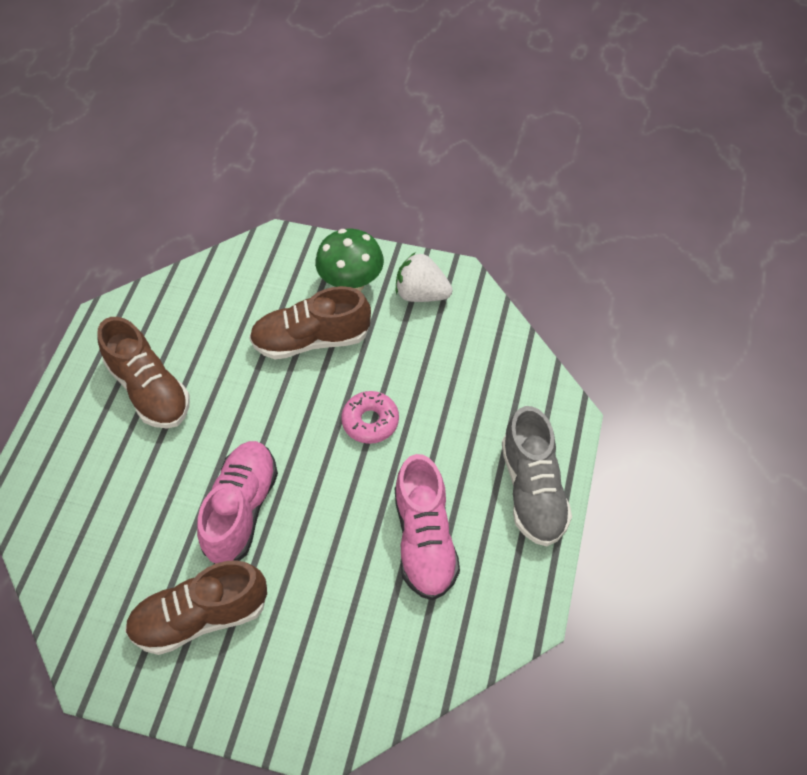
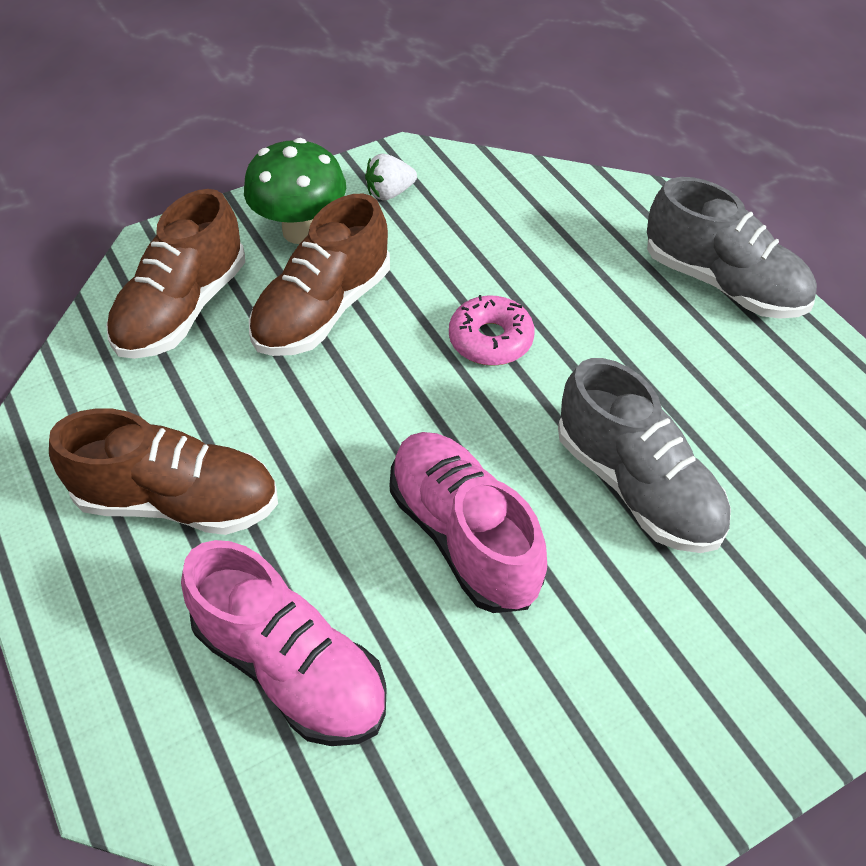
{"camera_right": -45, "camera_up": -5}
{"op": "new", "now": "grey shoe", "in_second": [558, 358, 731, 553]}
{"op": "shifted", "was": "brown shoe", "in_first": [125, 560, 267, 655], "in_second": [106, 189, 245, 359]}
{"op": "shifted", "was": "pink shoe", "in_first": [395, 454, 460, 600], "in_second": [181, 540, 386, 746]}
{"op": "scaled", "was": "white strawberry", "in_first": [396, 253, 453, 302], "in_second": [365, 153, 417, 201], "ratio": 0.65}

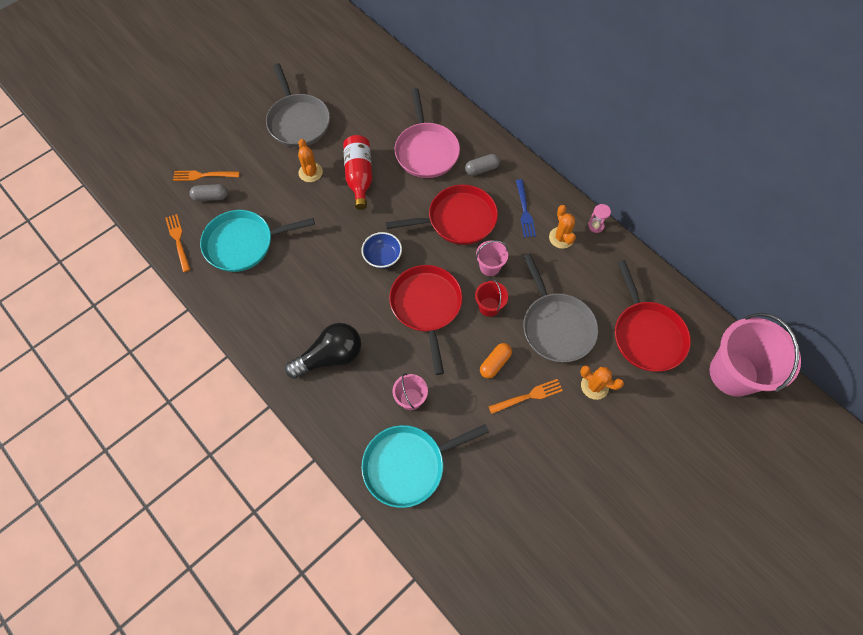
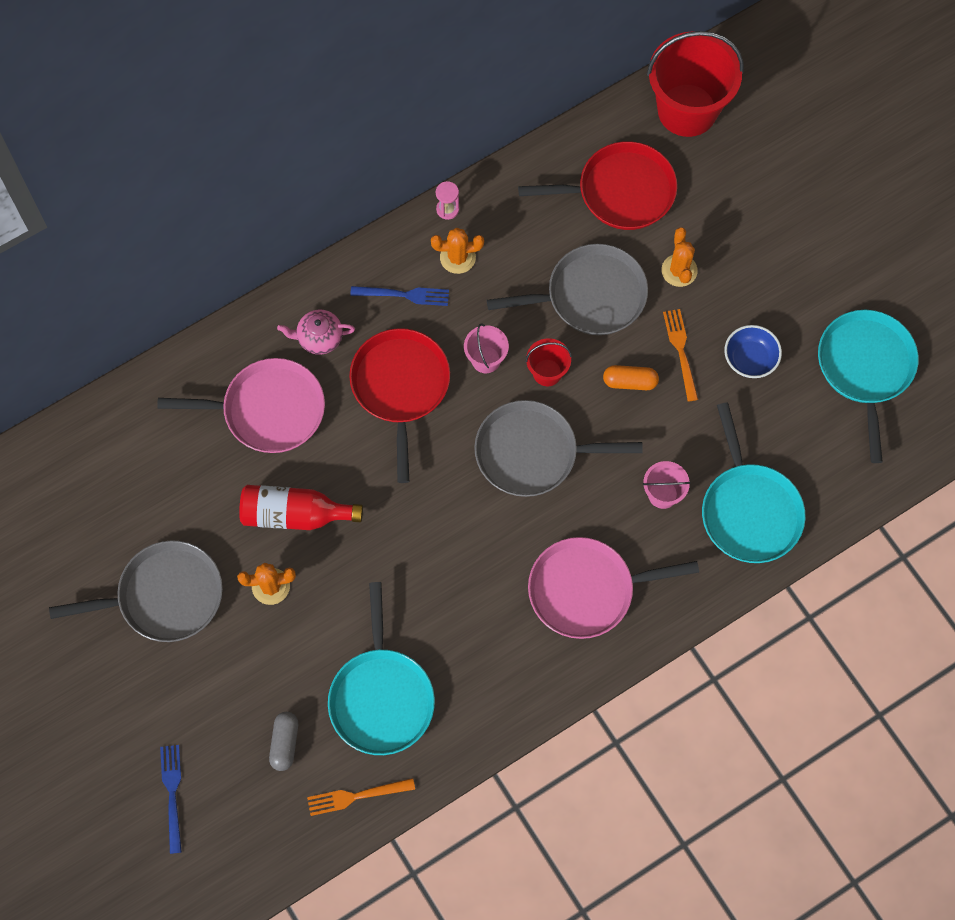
{"camera_right": -80, "camera_up": 5}
{"op": "gone", "was": "orange fork", "in_first": [173, 171, 240, 181]}
{"op": "new", "now": "blue fork", "in_second": [160, 745, 182, 854]}
{"op": "new", "now": "turquoise pan", "in_second": [818, 310, 919, 463]}
{"op": "shifted", "was": "blue bowl", "in_first": [361, 232, 402, 268], "in_second": [724, 325, 782, 378]}
{"op": "swapped", "was": "black light bulb", "now": "pink pan", "in_first": [285, 323, 361, 379], "in_second": [528, 537, 699, 639]}
{"op": "swapped", "was": "grey capsule", "now": "pink teapot", "in_first": [465, 154, 500, 176], "in_second": [277, 310, 355, 355]}
{"op": "repainted", "was": "red pan", "now": "grey pan", "in_first": [389, 265, 463, 375], "in_second": [474, 400, 643, 497]}
{"op": "repainted", "was": "pink bucket", "now": "red bucket", "in_first": [710, 313, 801, 397], "in_second": [647, 31, 744, 137]}
{"op": "rotated", "was": "orange capsule", "in_first": [480, 343, 512, 378], "in_second": [603, 365, 659, 390], "clockwise": -45}
{"op": "rotated", "was": "orange cactus", "in_first": [580, 365, 624, 400], "in_second": [662, 227, 698, 287], "clockwise": -45}

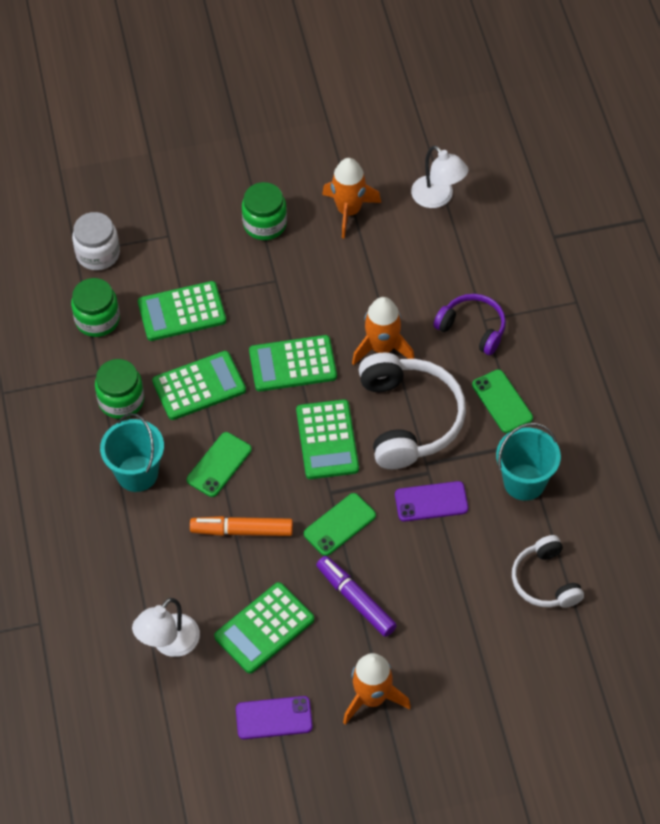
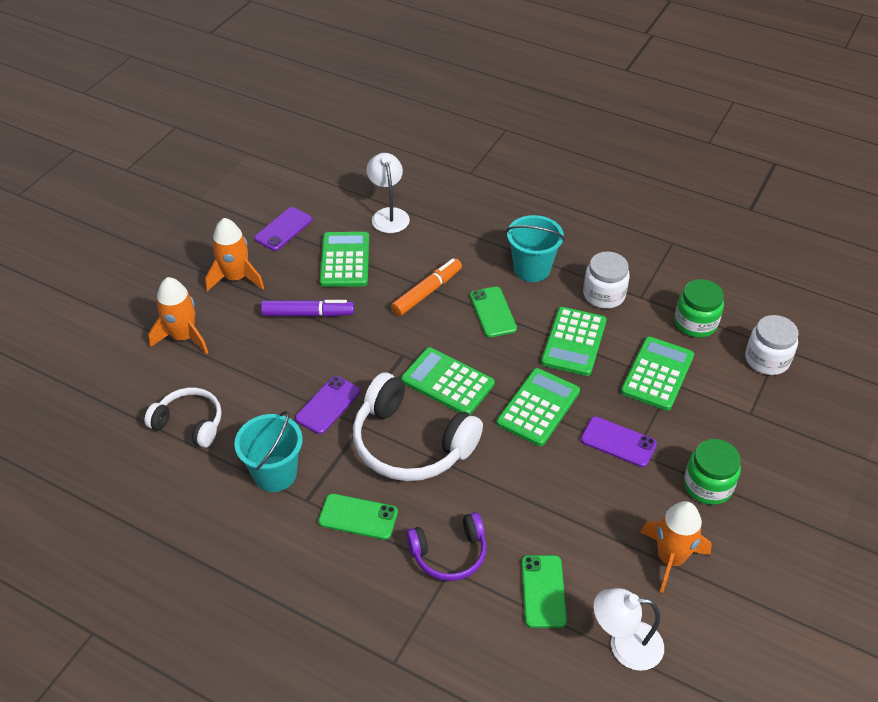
{"camera_right": 130, "camera_up": -10}
{"op": "new", "now": "purple phone", "in_second": [581, 416, 657, 467]}
{"op": "shifted", "was": "green phone", "in_first": [304, 493, 376, 556], "in_second": [521, 555, 567, 628]}
{"op": "shifted", "was": "orange rocket", "in_first": [352, 297, 415, 365], "in_second": [148, 277, 208, 354]}
{"op": "repainted", "was": "green jar", "now": "white jar", "in_first": [95, 359, 144, 419], "in_second": [583, 251, 630, 309]}

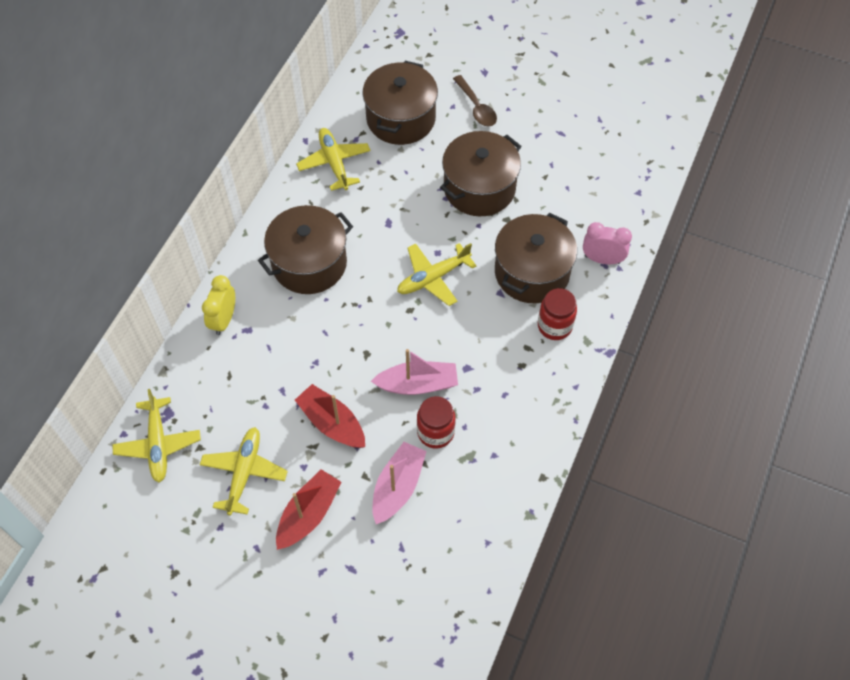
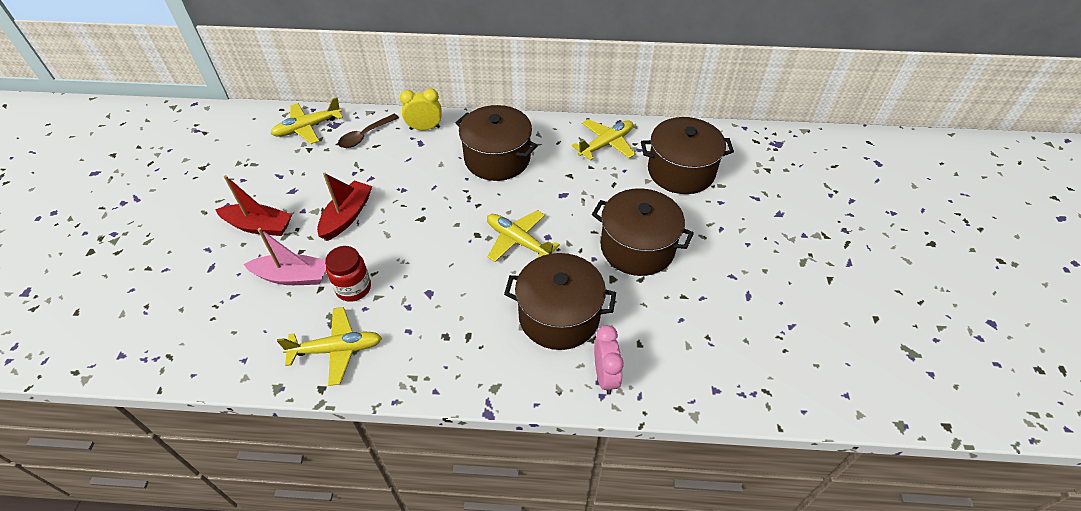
{"camera_right": 70, "camera_up": -10}
{"op": "gone", "was": "pink boat", "in_first": [371, 349, 458, 395]}
{"op": "gone", "was": "red jar", "in_first": [538, 288, 577, 340]}
{"op": "shifted", "was": "yellow plane", "in_first": [200, 427, 288, 516], "in_second": [277, 307, 382, 386]}
{"op": "shifted", "was": "brown spoon", "in_first": [453, 75, 497, 126], "in_second": [338, 114, 399, 148]}

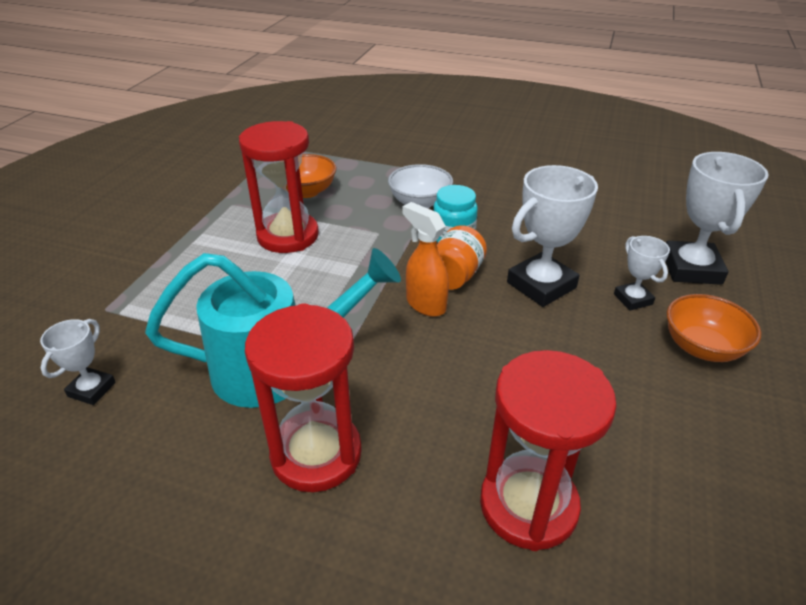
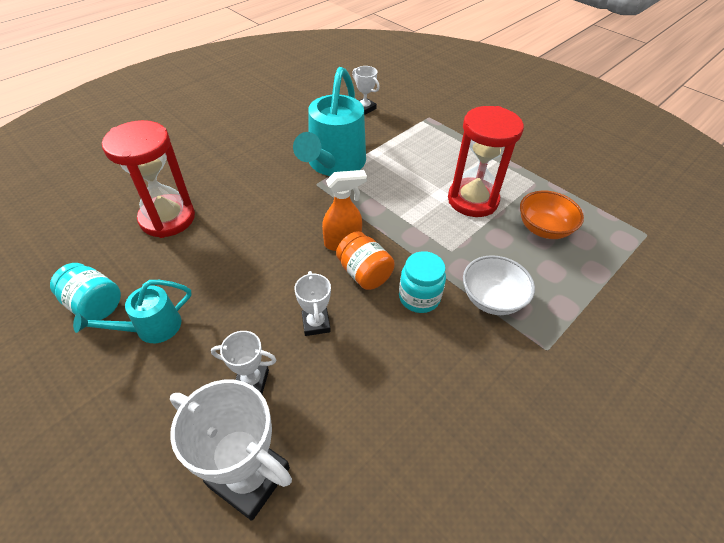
{"camera_right": 115, "camera_up": 10}
{"op": "gone", "was": "red hourglass", "in_first": [245, 303, 362, 492]}
{"op": "gone", "was": "orange bowl", "in_first": [667, 294, 761, 362]}
{"op": "new", "now": "turquoise jar", "in_second": [50, 263, 121, 320]}
{"op": "new", "now": "turquoise watering can", "in_second": [73, 280, 191, 343]}
{"op": "scaled", "was": "white trophy", "in_first": [507, 165, 598, 307], "in_second": [294, 271, 331, 336], "ratio": 0.54}

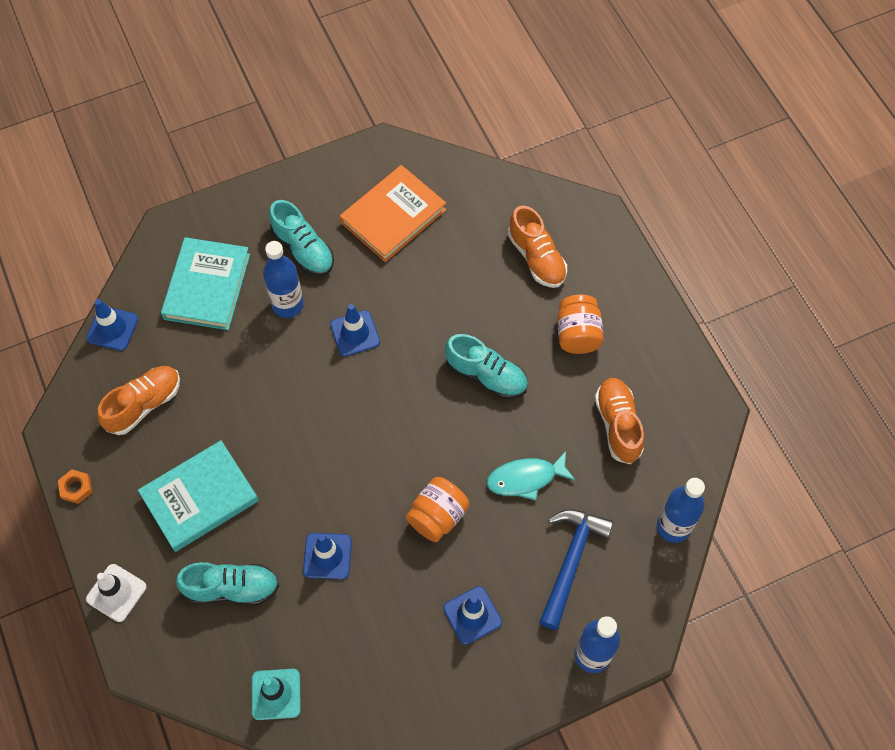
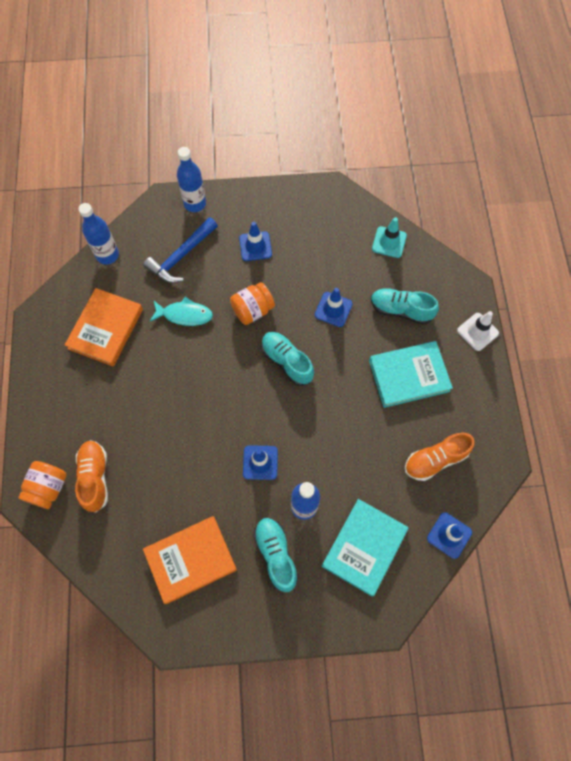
{"camera_right": -160, "camera_up": 5}
{"op": "gone", "was": "orange nut", "in_first": [58, 469, 92, 504]}
{"op": "shifted", "was": "turquoise shoe", "in_first": [445, 334, 528, 399], "in_second": [261, 332, 314, 386]}
{"op": "shifted", "was": "orange jar", "in_first": [557, 294, 604, 354], "in_second": [18, 461, 67, 509]}
{"op": "swapped", "was": "orange shoe", "now": "orange book", "in_first": [595, 378, 644, 464], "in_second": [65, 288, 143, 366]}

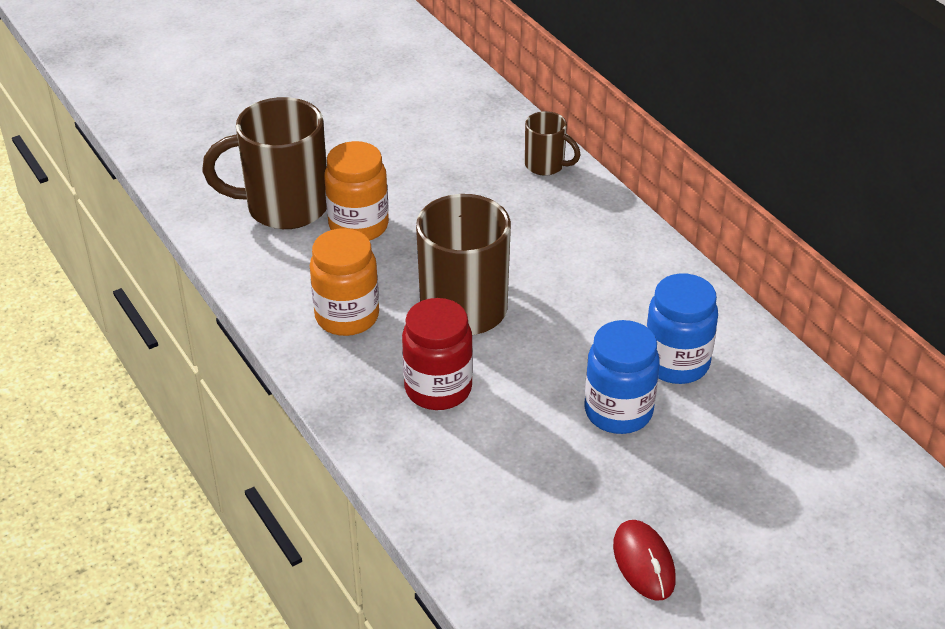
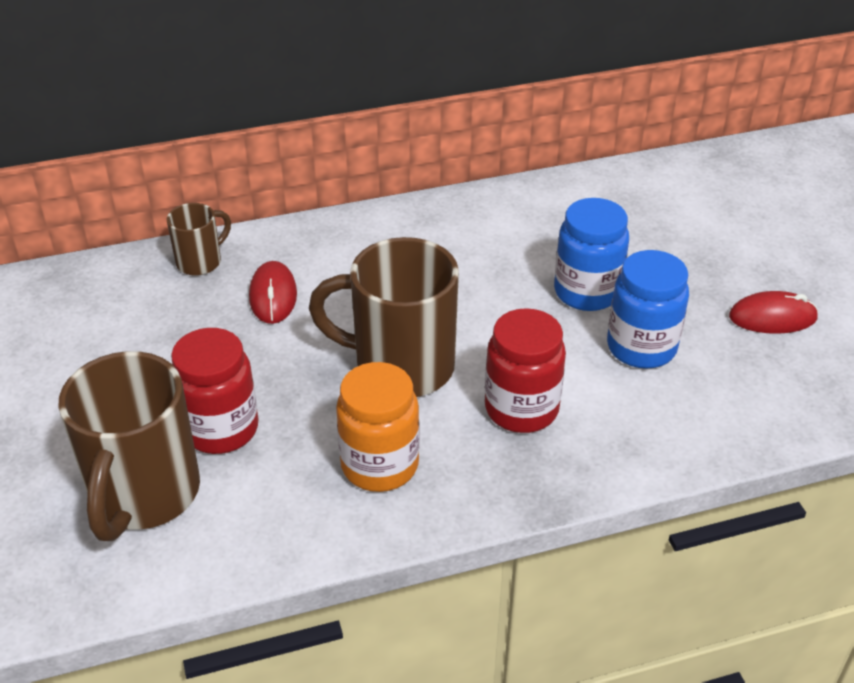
{"camera_right": -75, "camera_up": 0}
{"op": "new", "now": "red mouse", "in_second": [249, 261, 297, 324]}
{"op": "shifted", "was": "blue jar", "in_first": [646, 273, 718, 384], "in_second": [607, 250, 689, 369]}
{"op": "repainted", "was": "orange jar", "now": "red jar", "in_first": [324, 141, 389, 241], "in_second": [171, 328, 259, 454]}

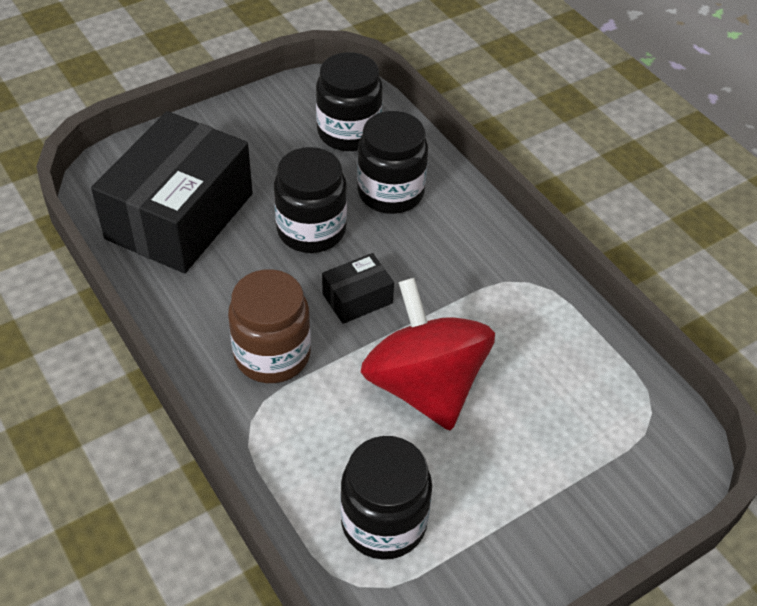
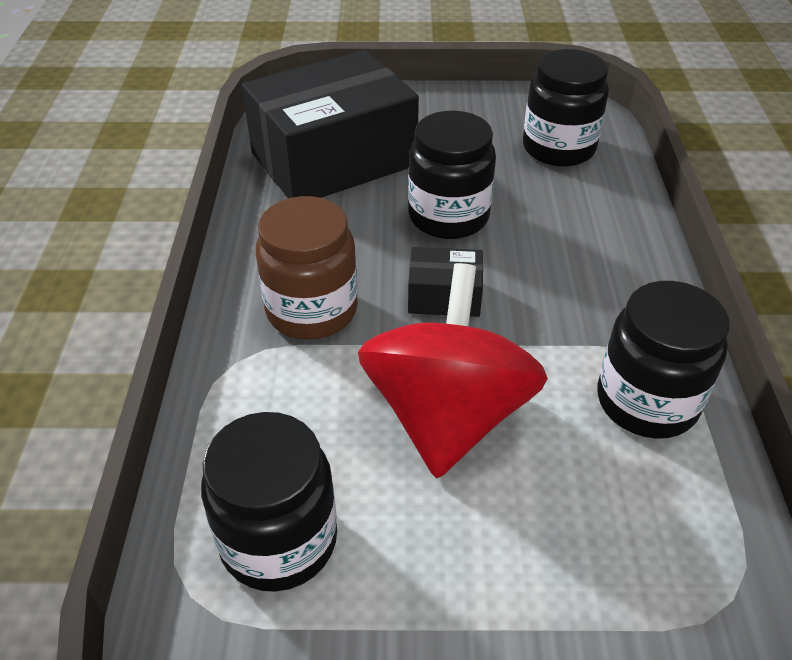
{"camera_right": 35, "camera_up": -5}
{"op": "shifted", "was": "black jar", "in_first": [357, 111, 428, 214], "in_second": [598, 281, 730, 439]}

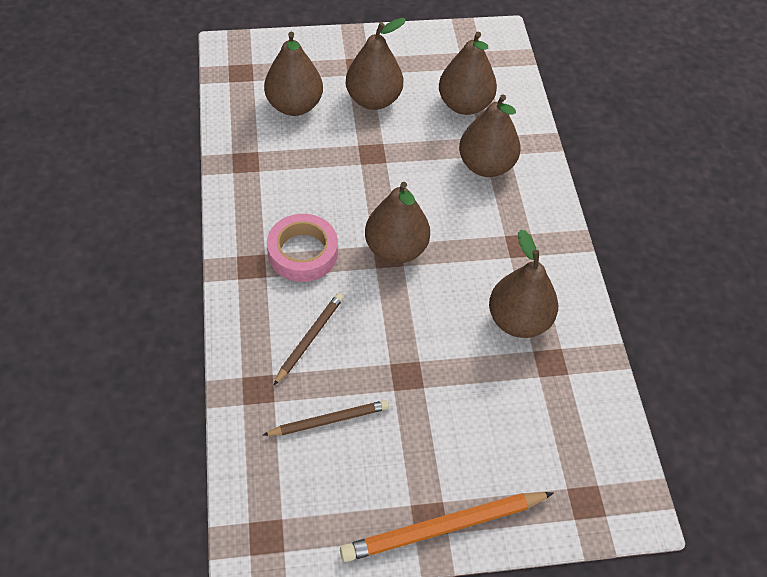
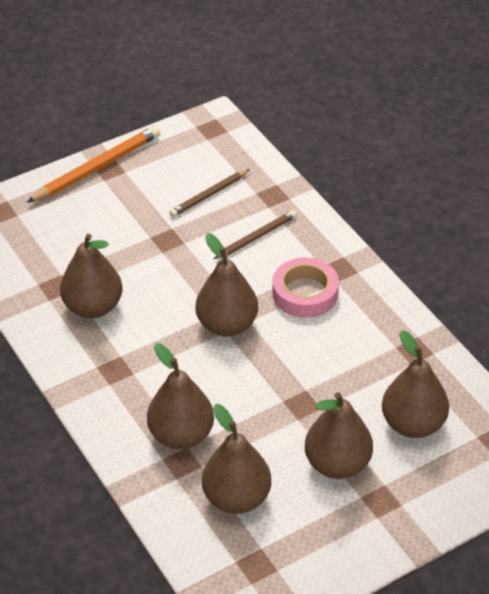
{"camera_right": 160, "camera_up": -10}
{"op": "rotated", "was": "brown pencil", "in_first": [273, 293, 344, 386], "in_second": [214, 210, 297, 259], "clockwise": -135}

